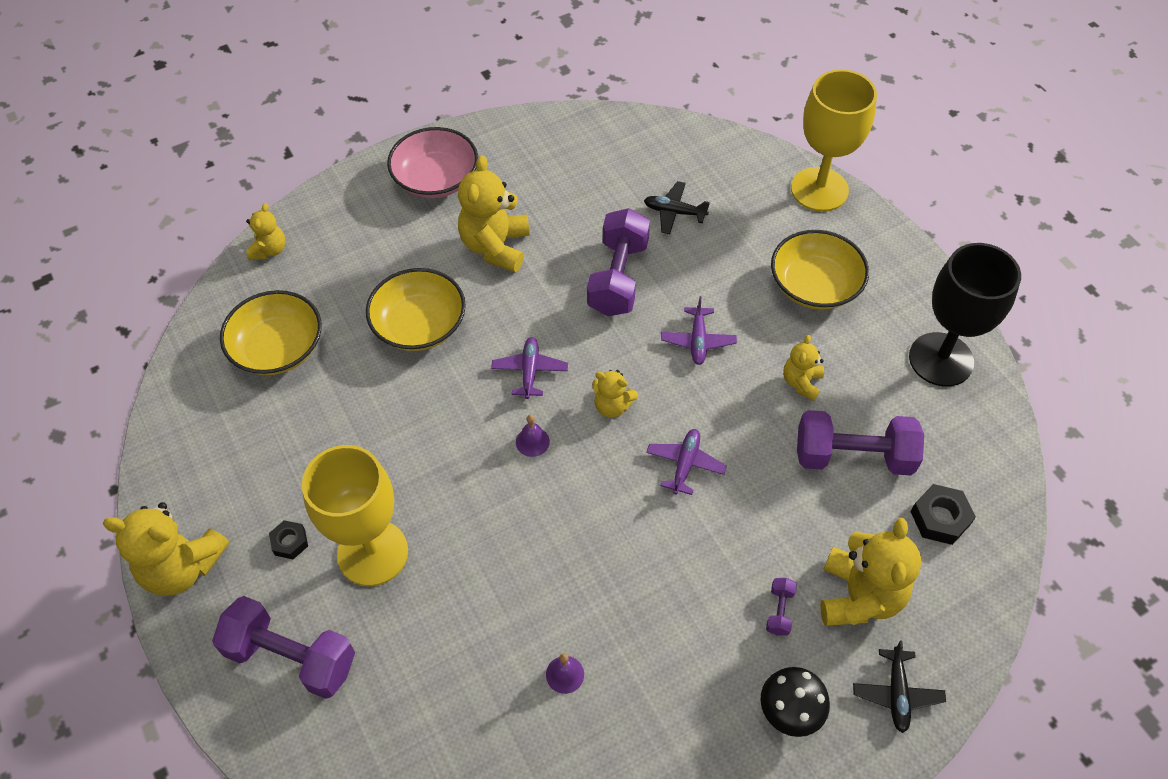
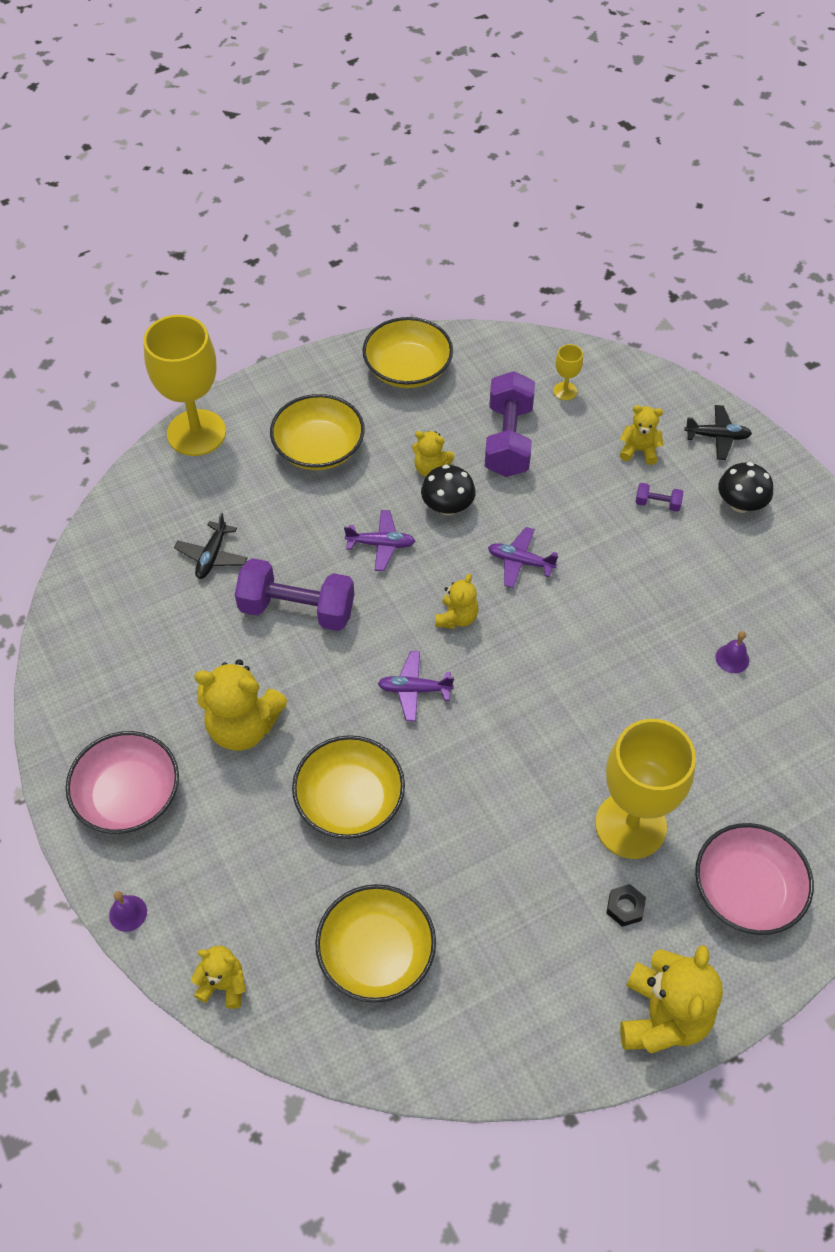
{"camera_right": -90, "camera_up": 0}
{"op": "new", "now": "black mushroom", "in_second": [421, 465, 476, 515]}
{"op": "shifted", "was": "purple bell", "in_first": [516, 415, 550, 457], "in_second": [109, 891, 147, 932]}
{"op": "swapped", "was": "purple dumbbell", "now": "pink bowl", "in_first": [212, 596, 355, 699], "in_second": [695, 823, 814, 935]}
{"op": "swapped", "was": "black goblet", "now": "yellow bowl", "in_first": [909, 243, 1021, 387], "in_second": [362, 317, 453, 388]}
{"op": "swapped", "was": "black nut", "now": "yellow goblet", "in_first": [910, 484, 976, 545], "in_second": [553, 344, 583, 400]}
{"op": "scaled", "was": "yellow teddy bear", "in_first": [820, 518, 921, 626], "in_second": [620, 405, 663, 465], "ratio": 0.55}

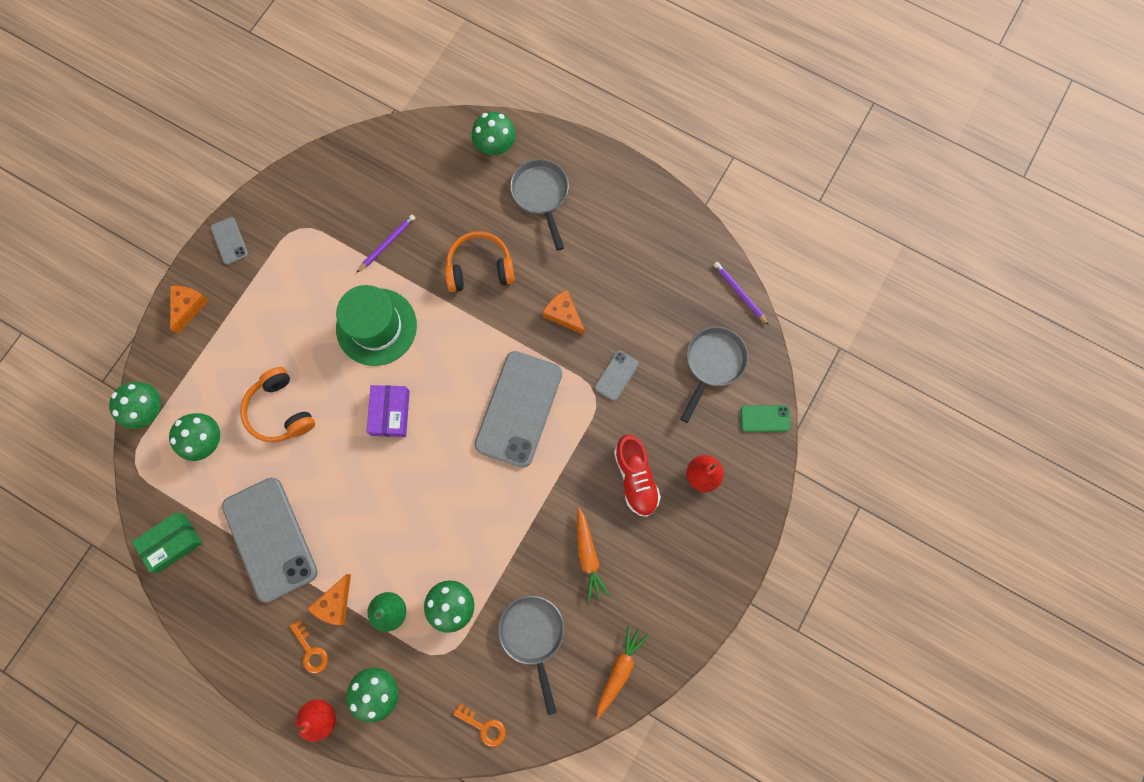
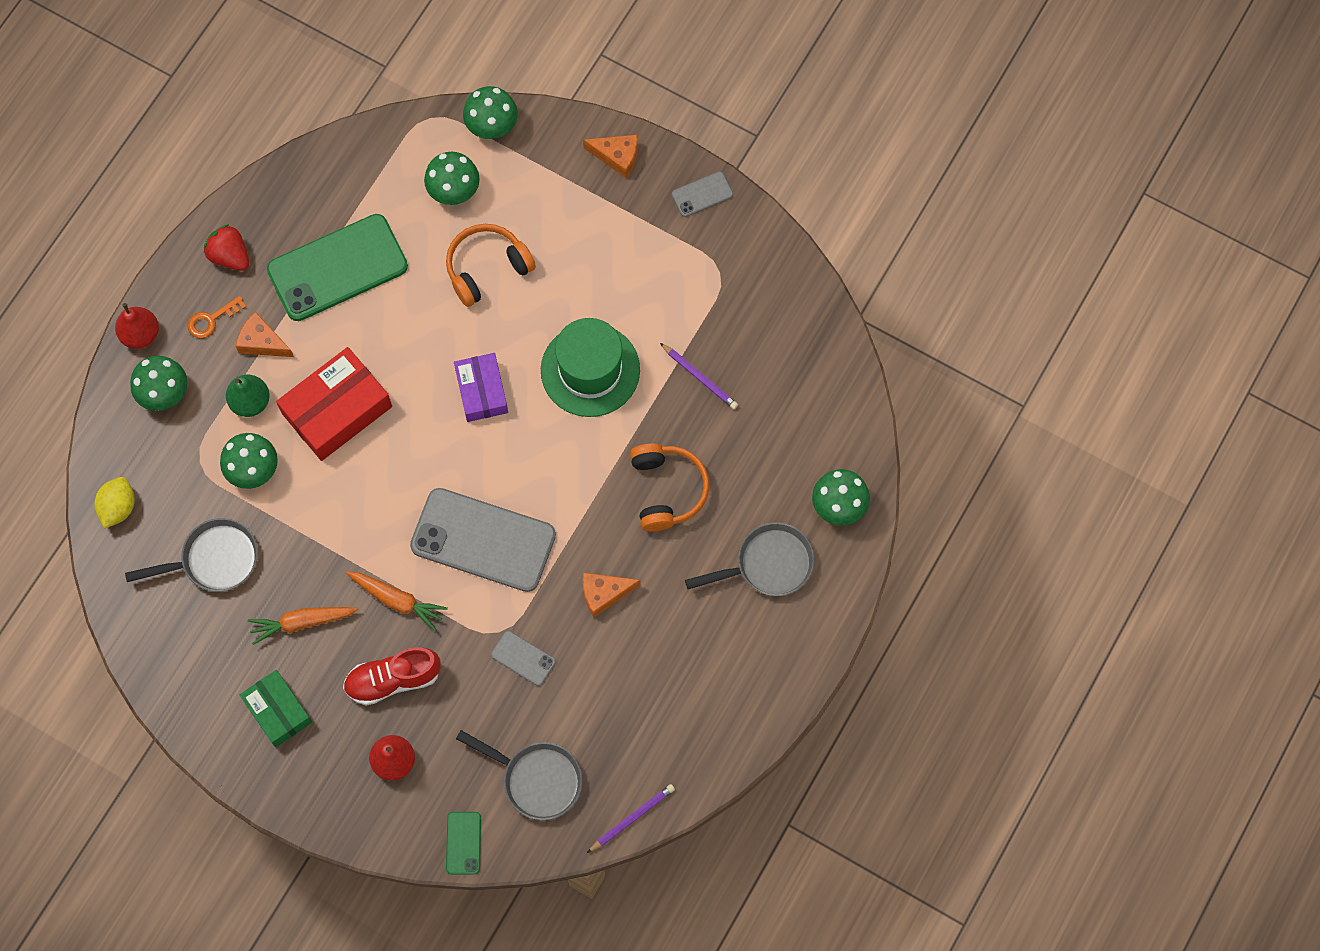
{"camera_right": 90, "camera_up": -5}
{"op": "new", "now": "red strawberry", "in_second": [204, 224, 249, 271]}
{"op": "new", "now": "red box", "in_second": [276, 347, 392, 461]}
{"op": "shifted", "was": "green box", "in_first": [132, 513, 203, 573], "in_second": [240, 670, 312, 747]}
{"op": "shifted", "was": "orange carrot", "in_first": [596, 625, 649, 719], "in_second": [346, 571, 448, 631]}
{"op": "swapped", "was": "orange key", "now": "yellow lemon", "in_first": [453, 703, 506, 747], "in_second": [94, 477, 135, 529]}
{"op": "repainted", "was": "grey phone", "now": "green phone", "in_first": [222, 478, 318, 602], "in_second": [267, 214, 408, 321]}
{"op": "rotated", "was": "purple box", "in_first": [366, 385, 410, 437], "in_second": [454, 353, 508, 422], "clockwise": 75}
{"op": "rotated", "was": "orange cheese", "in_first": [543, 290, 585, 335], "in_second": [583, 572, 641, 617], "clockwise": -150}

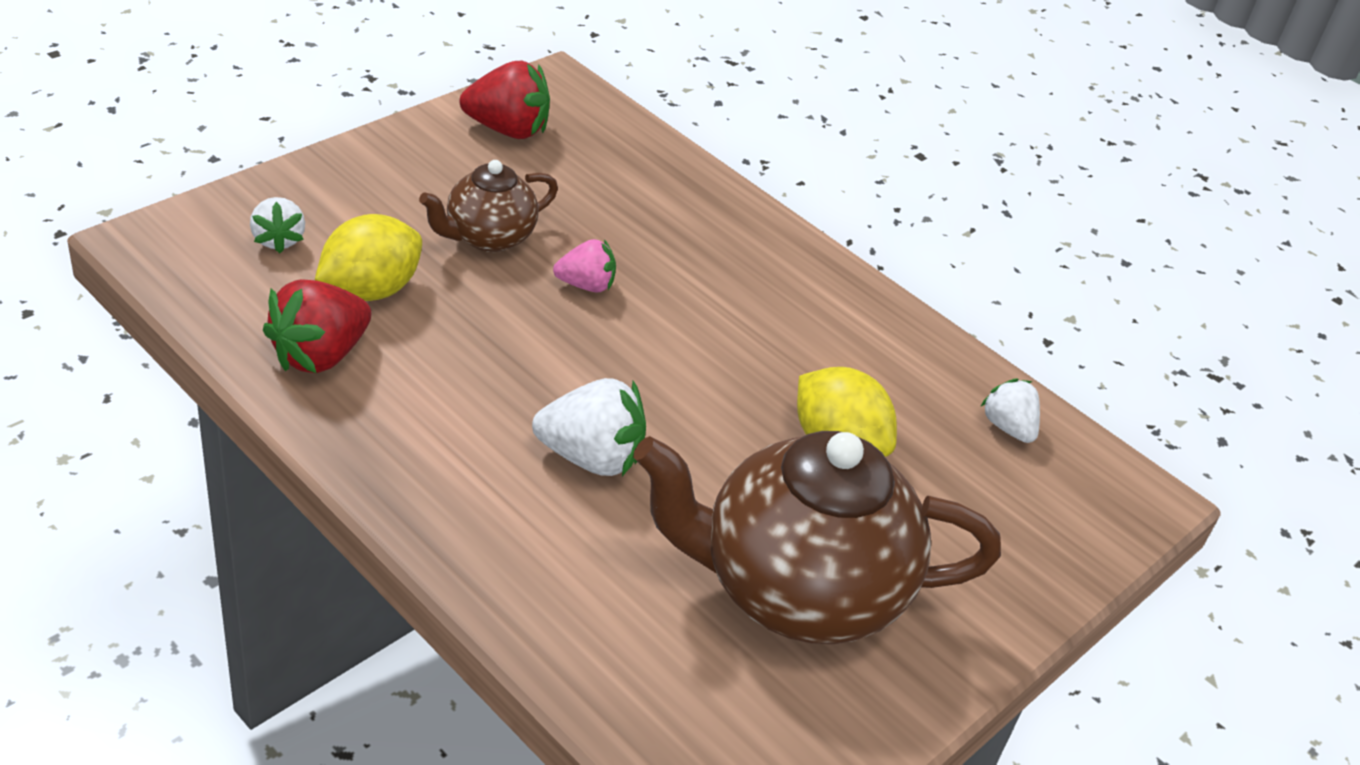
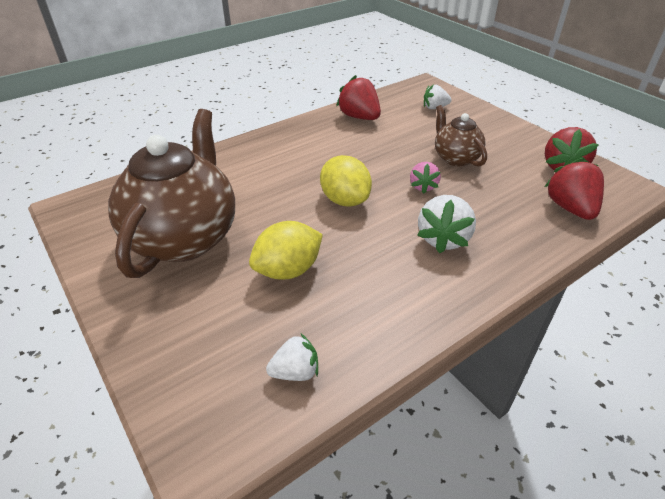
{"camera_right": 105, "camera_up": 0}
{"op": "new", "now": "red strawberry", "in_second": [544, 158, 604, 220]}
{"op": "shifted", "was": "yellow lemon", "in_first": [315, 214, 422, 301], "in_second": [320, 155, 372, 207]}
{"op": "shifted", "was": "white strawberry", "in_first": [532, 378, 646, 476], "in_second": [417, 195, 476, 253]}

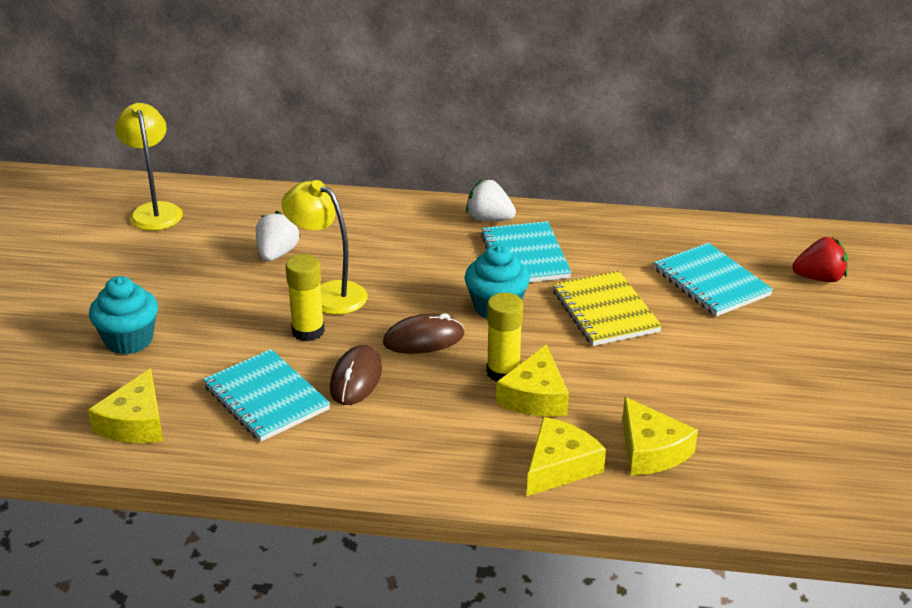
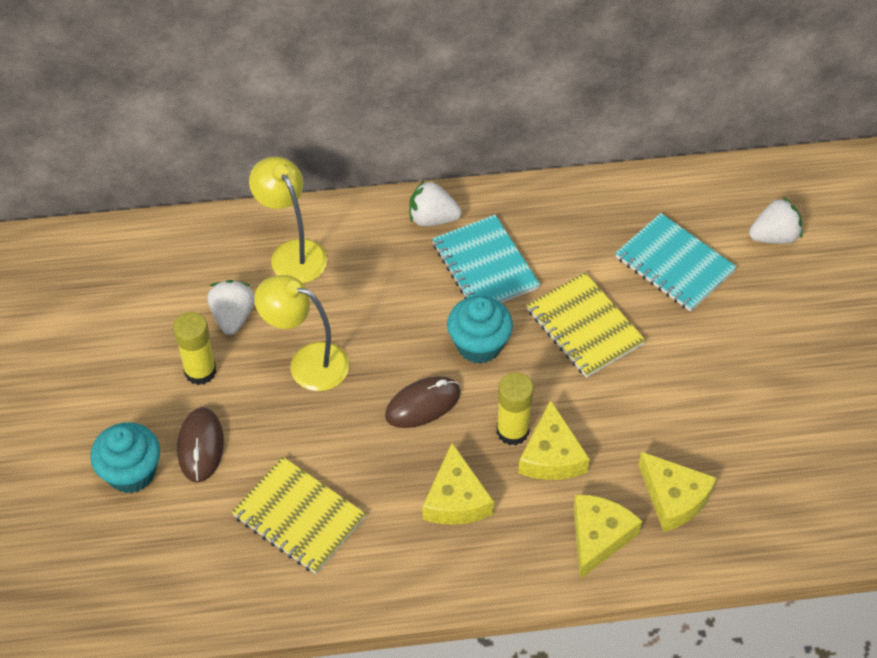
{"camera_right": -15, "camera_up": 20}
{"op": "shifted", "was": "yellow cheese", "in_first": [88, 368, 163, 443], "in_second": [423, 443, 494, 525]}
{"op": "shifted", "was": "yellow lamp", "in_first": [115, 103, 183, 231], "in_second": [249, 156, 328, 283]}
{"op": "shifted", "was": "yellow glue stick", "in_first": [285, 254, 325, 342], "in_second": [173, 312, 217, 385]}
{"op": "shifted", "was": "brown mouse", "in_first": [330, 345, 382, 405], "in_second": [177, 407, 224, 483]}
{"op": "repainted", "was": "turquoise notebook", "now": "yellow notebook", "in_first": [203, 349, 330, 442], "in_second": [232, 457, 366, 574]}
{"op": "repainted", "was": "red strawberry", "now": "white strawberry", "in_first": [792, 237, 848, 282], "in_second": [749, 197, 803, 244]}

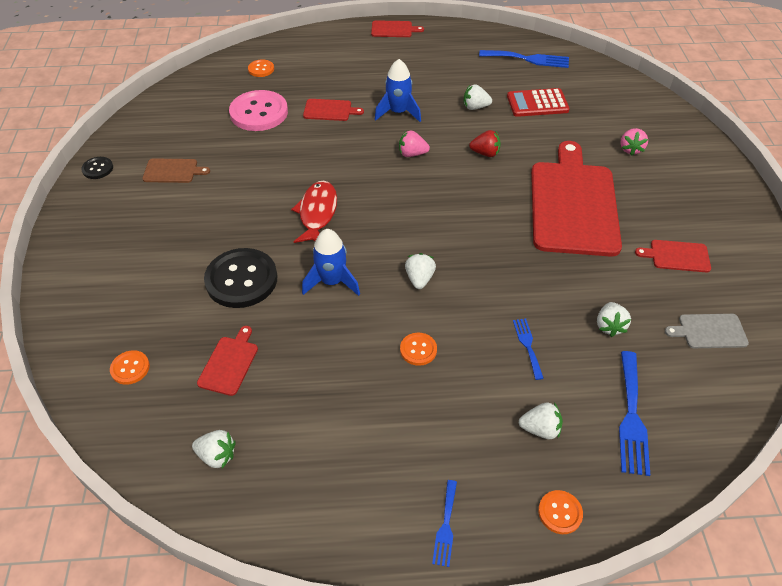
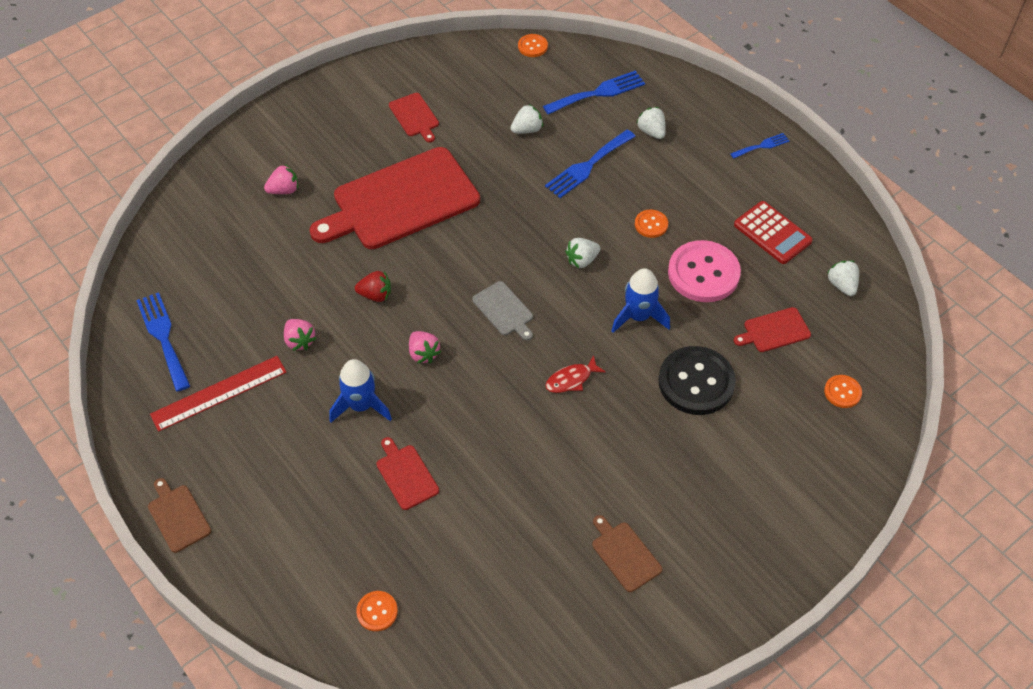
{"camera_right": -125, "camera_up": 5}
{"op": "gone", "was": "black button", "in_first": [81, 157, 113, 179]}
{"op": "new", "now": "red ruler", "in_second": [150, 356, 287, 432]}
{"op": "shifted", "was": "pink button", "in_first": [229, 90, 288, 131], "in_second": [668, 240, 741, 302]}
{"op": "shifted", "was": "red calculator", "in_first": [507, 88, 570, 117], "in_second": [734, 201, 813, 264]}
{"op": "shifted", "was": "orange button", "in_first": [538, 490, 583, 534], "in_second": [518, 34, 548, 57]}
{"op": "shifted", "was": "grey cutting board", "in_first": [665, 314, 749, 348], "in_second": [472, 281, 533, 341]}
{"op": "repainted", "was": "red cutting board", "now": "brown cutting board", "in_first": [371, 20, 424, 37], "in_second": [148, 478, 211, 553]}
{"op": "repainted", "was": "white strawberry", "now": "pink strawberry", "in_first": [464, 84, 492, 110], "in_second": [284, 319, 316, 351]}
{"op": "rotated", "was": "red strawberry", "in_first": [469, 130, 501, 157], "in_second": [355, 271, 391, 302], "clockwise": 120}
{"op": "scaled", "was": "red fish", "in_first": [291, 181, 337, 243], "in_second": [545, 355, 606, 393], "ratio": 0.62}
{"op": "scaled", "was": "blue fork", "in_first": [513, 319, 544, 380], "in_second": [545, 130, 636, 198], "ratio": 1.76}

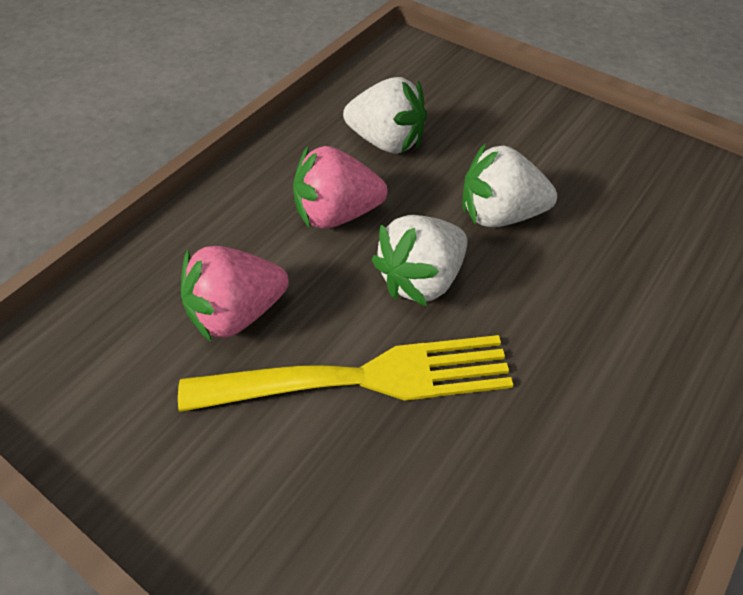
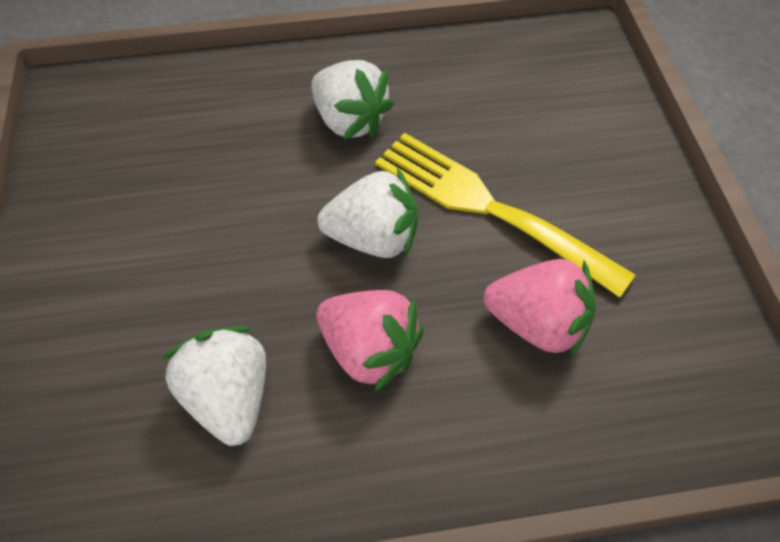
{"camera_right": -135, "camera_up": 5}
{"op": "shifted", "was": "white strawberry", "in_first": [463, 143, 557, 227], "in_second": [311, 60, 394, 140]}

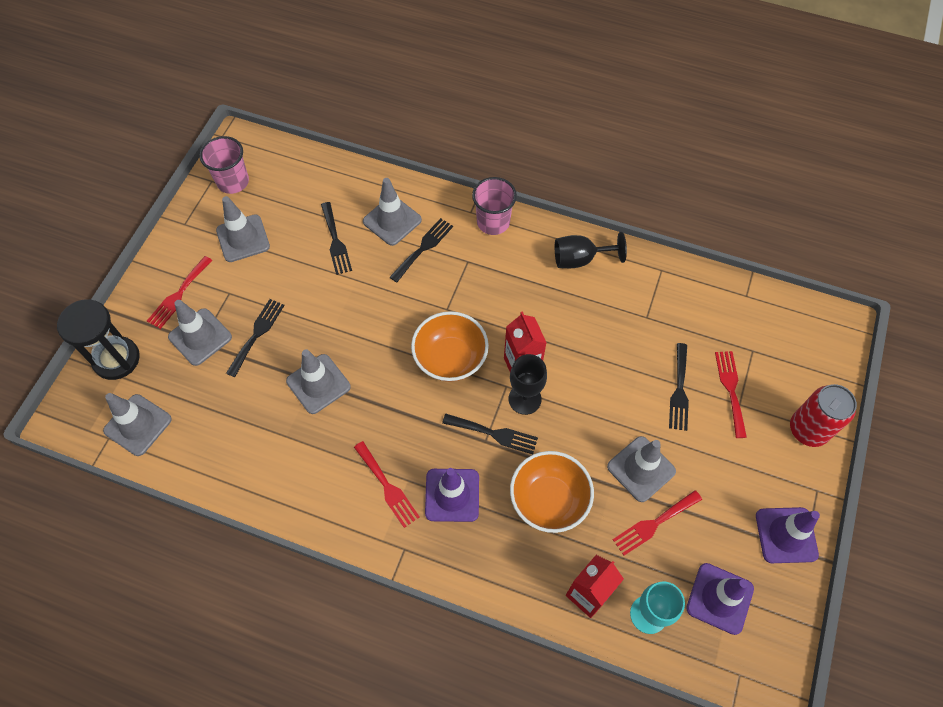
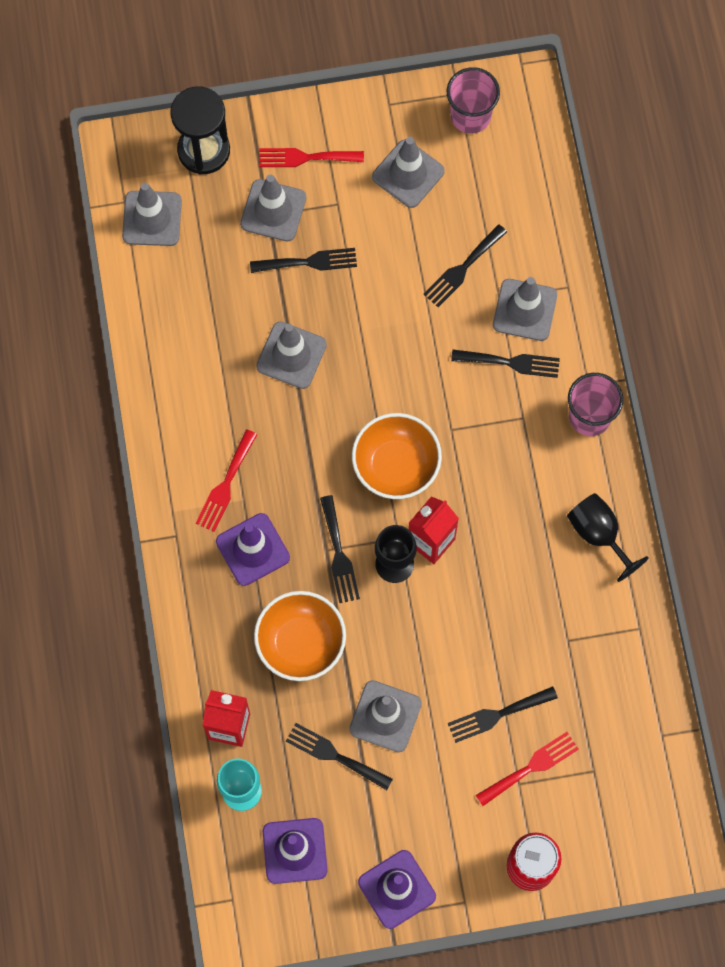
{"camera_right": 60, "camera_up": 10}
{"op": "repainted", "was": "red fork", "now": "black fork", "in_first": [613, 490, 702, 556], "in_second": [286, 723, 393, 790]}

